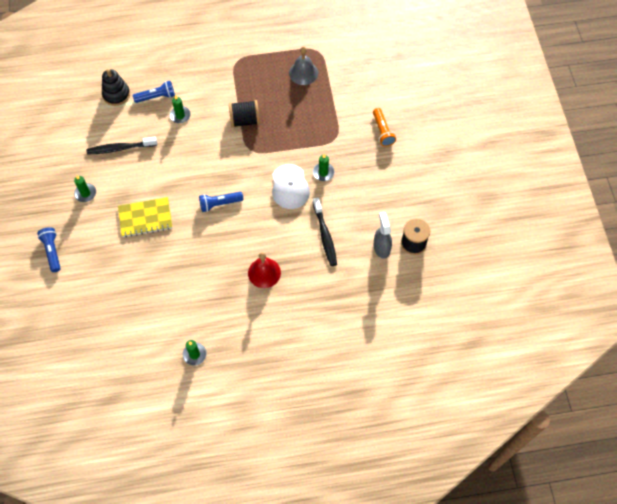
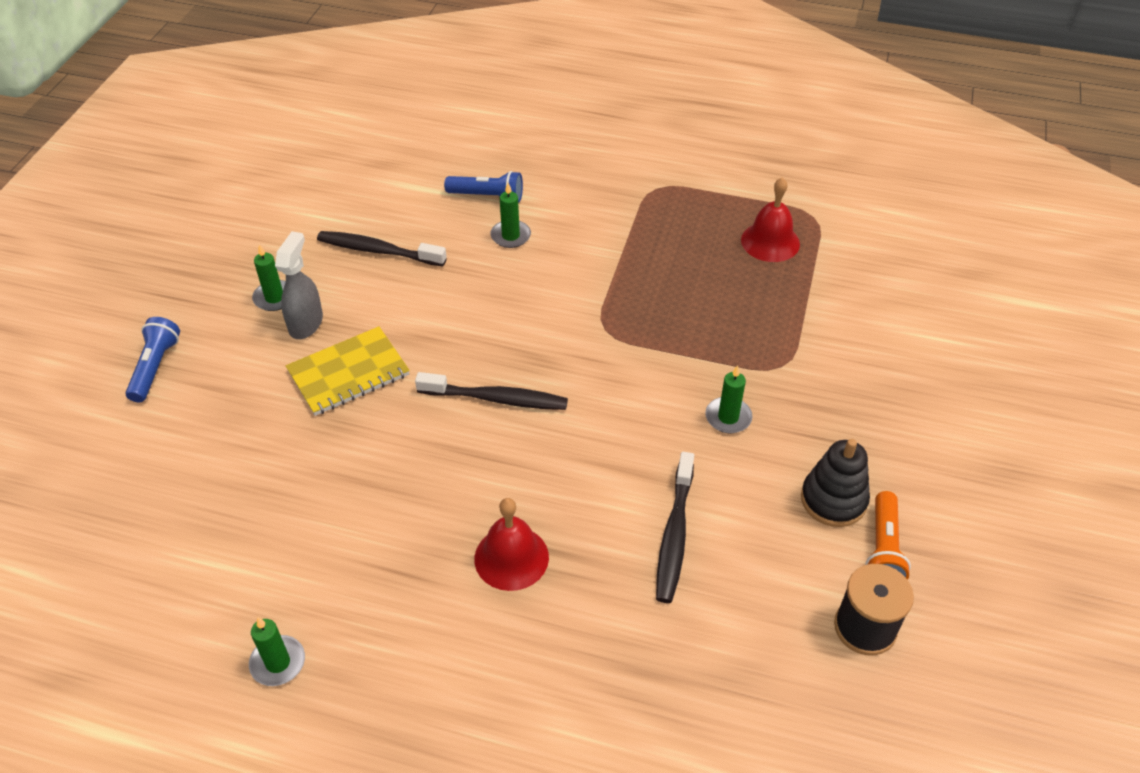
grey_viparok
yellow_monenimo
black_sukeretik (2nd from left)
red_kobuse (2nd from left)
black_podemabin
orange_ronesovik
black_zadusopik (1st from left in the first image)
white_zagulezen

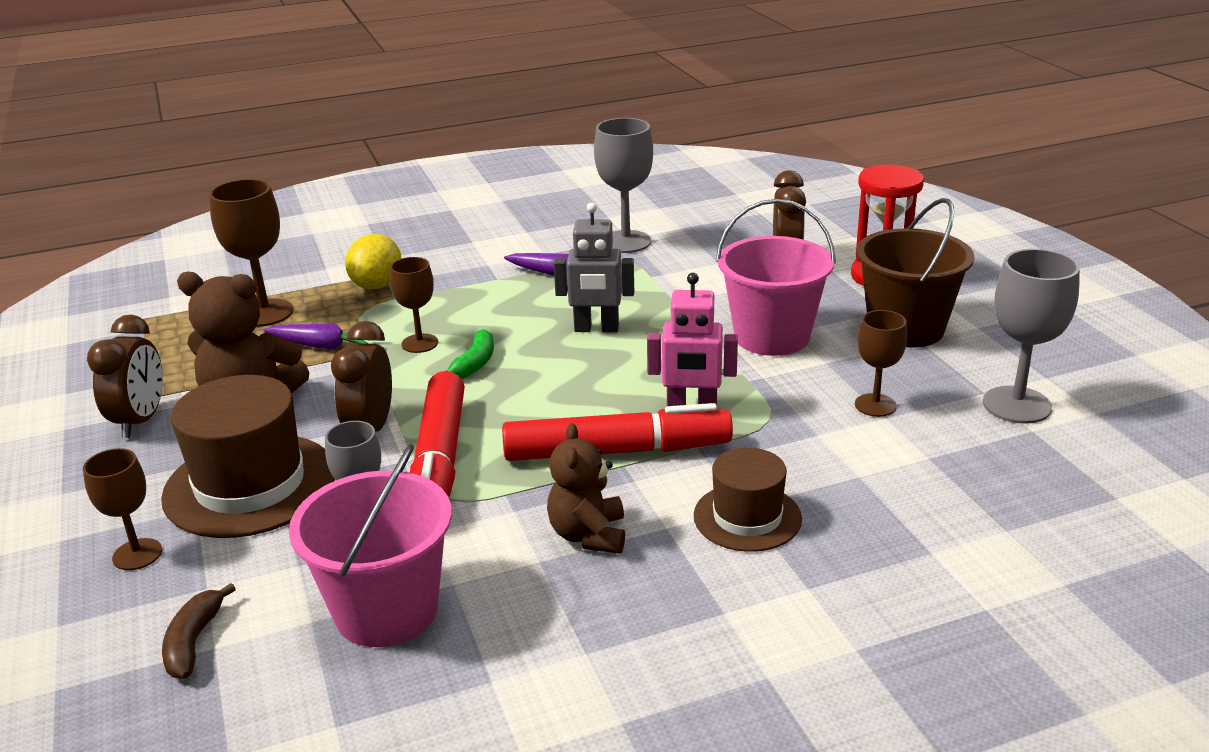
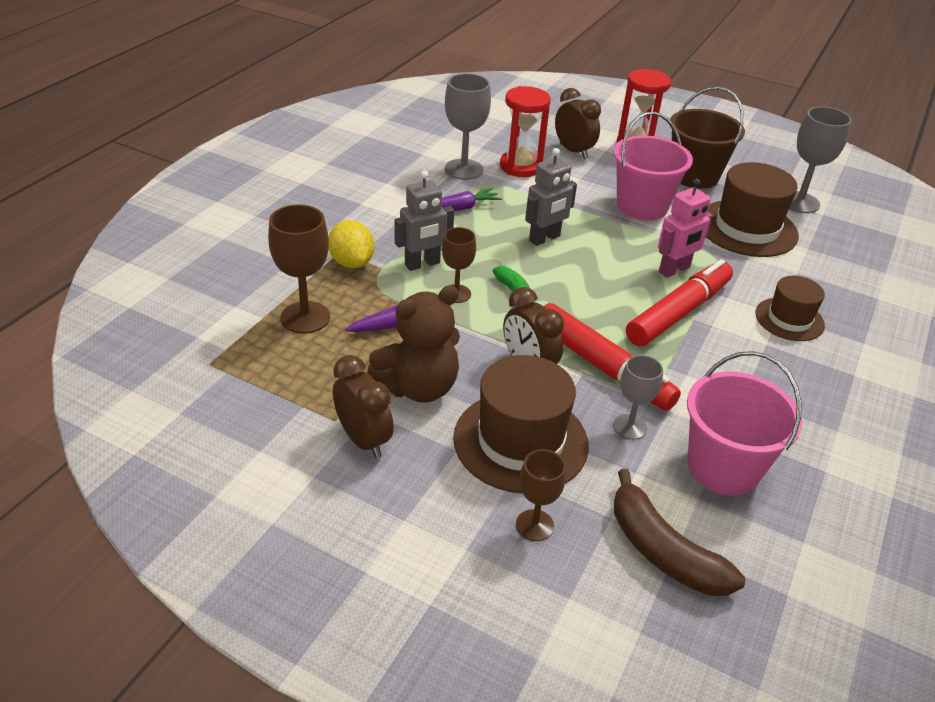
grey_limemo (1st from left)
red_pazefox (1st from left)
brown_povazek
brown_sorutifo (2nd from left)
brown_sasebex (2nd from left in the first image)

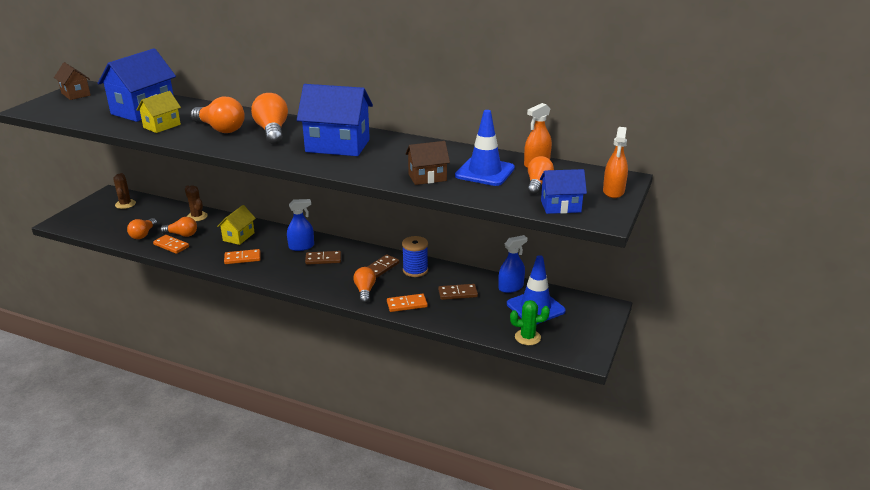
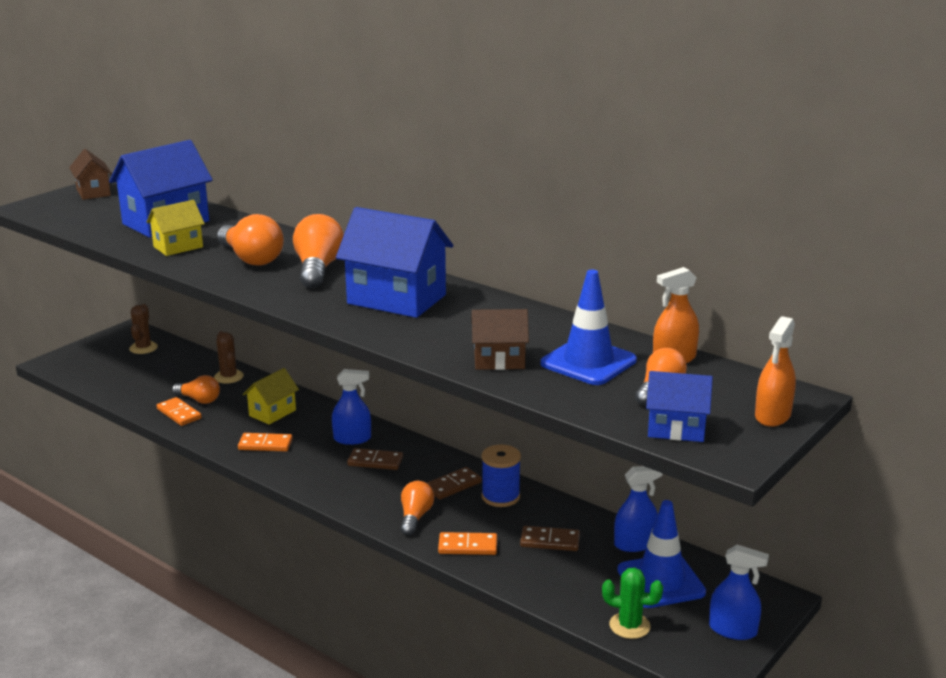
blue_viparok (3rd from left)
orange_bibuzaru (1st from left in the first image)

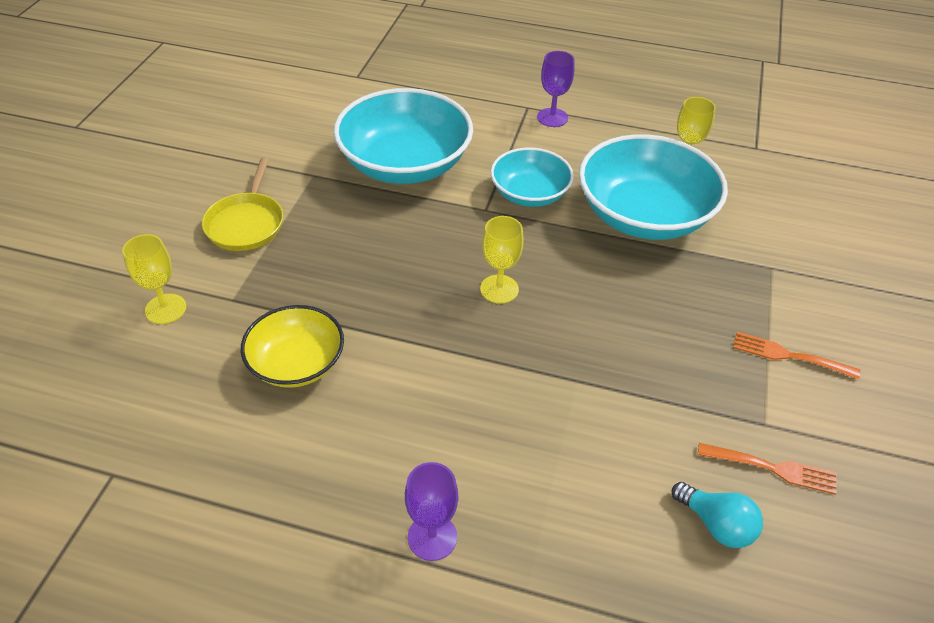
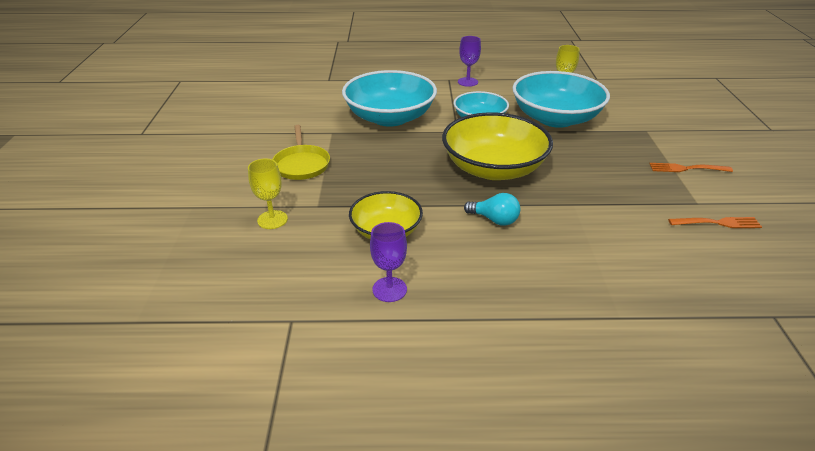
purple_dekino (1st from left)
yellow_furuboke (2nd from left)
turquoise_bibuzaru

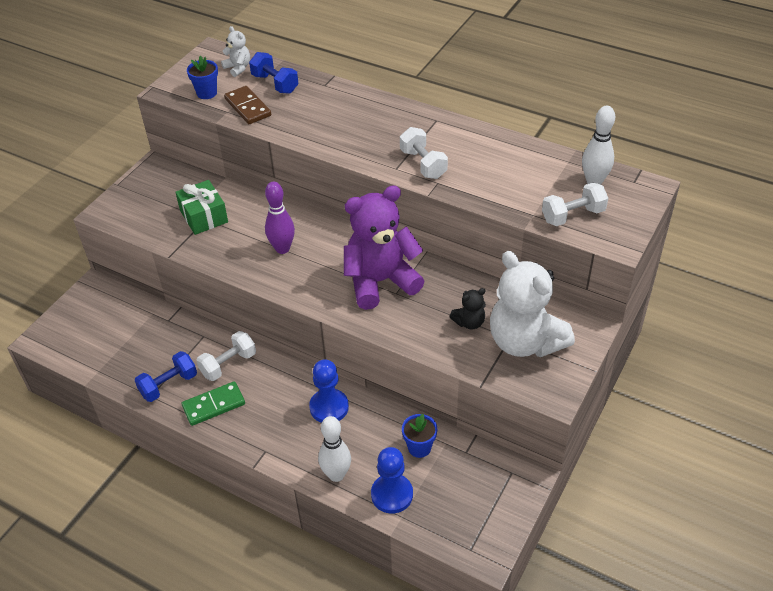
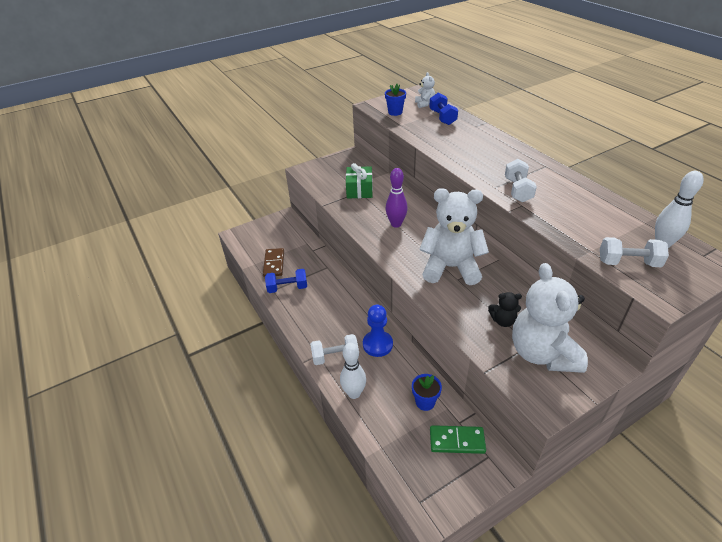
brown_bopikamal
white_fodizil (1st from left)
white_sasebex (2nd from left)
green_bopikamal
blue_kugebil (2nd from left in the first image)

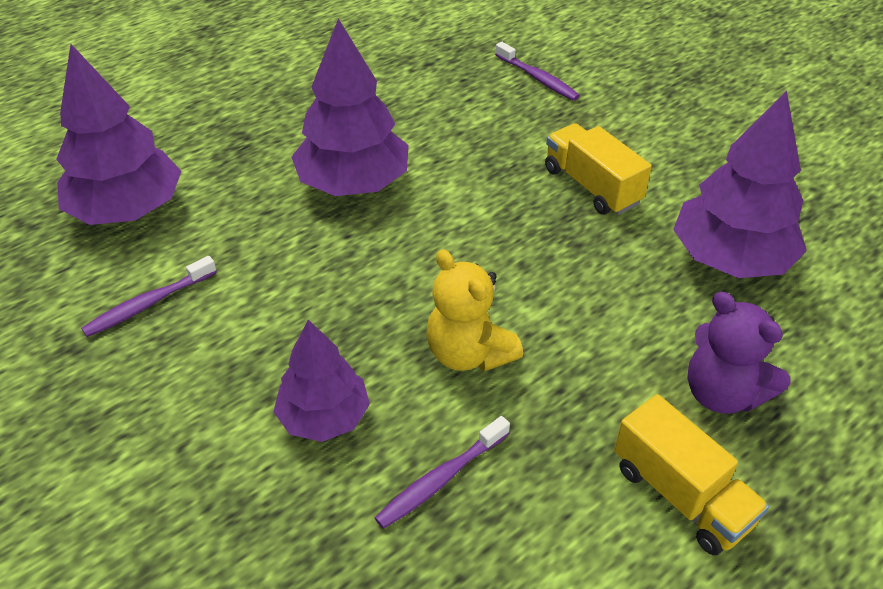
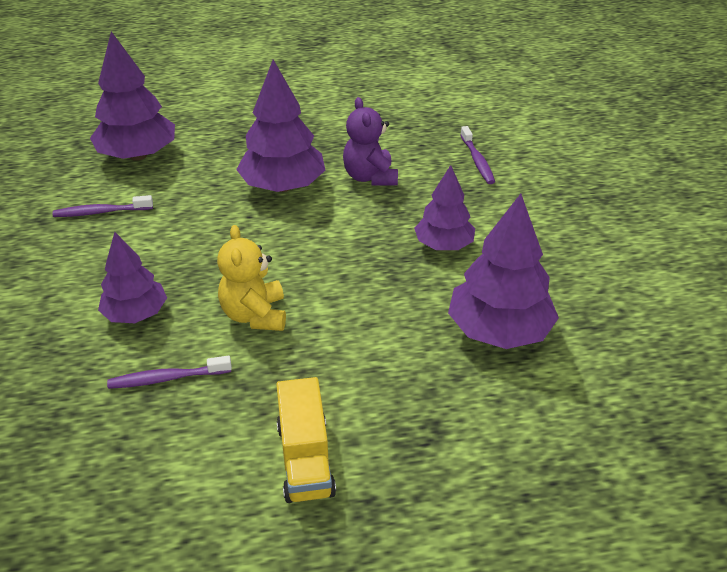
purple_sasebex
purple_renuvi (4th from left)

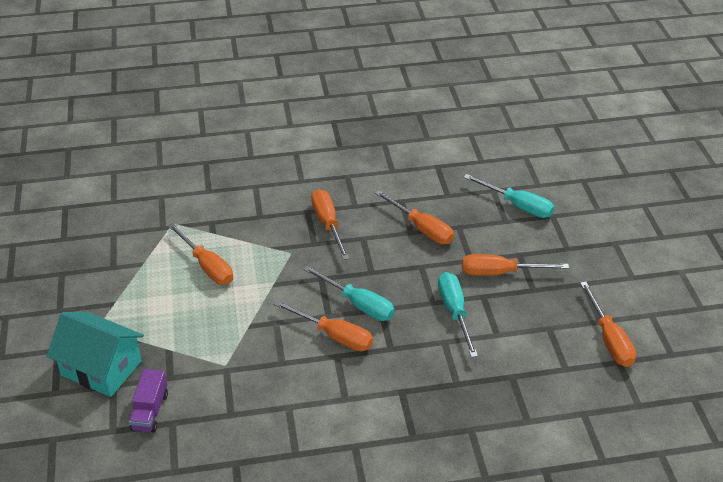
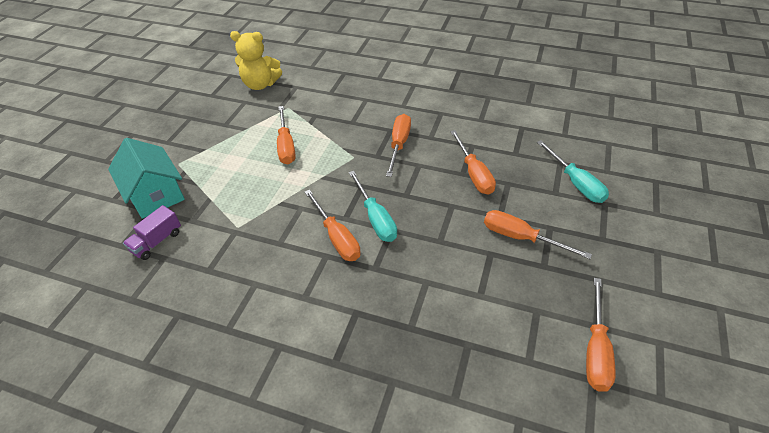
yellow_sasebex
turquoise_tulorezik (2nd from left in the first image)

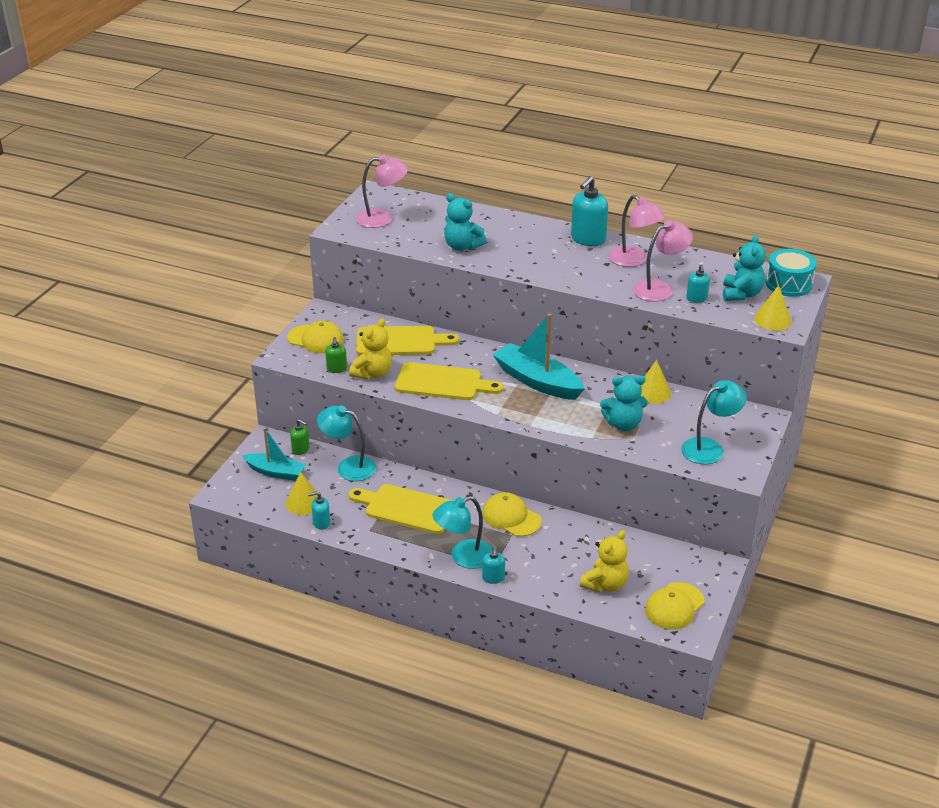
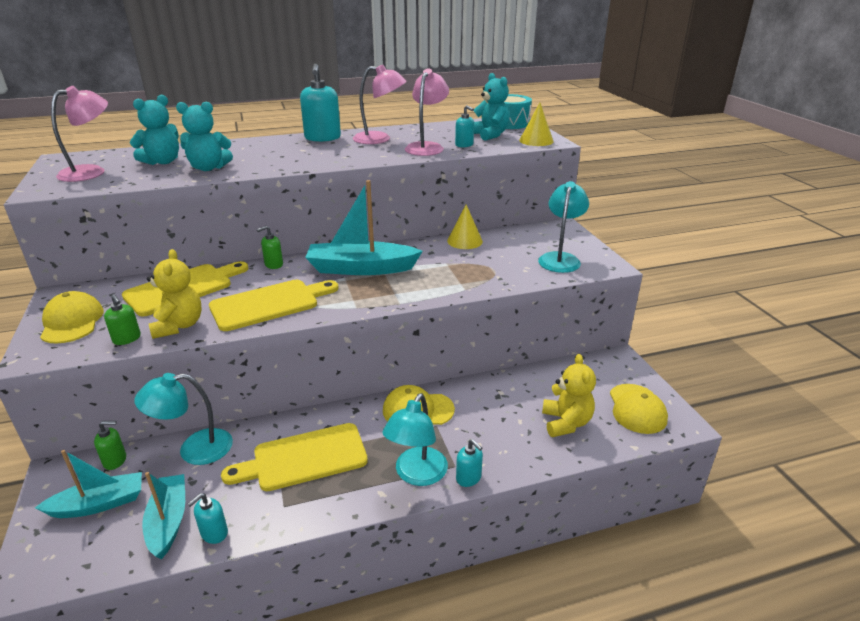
yellow_zagulezen (1st from left)
turquoise_sasebex (1st from left)
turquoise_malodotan (2nd from left)
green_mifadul (3rd from left)

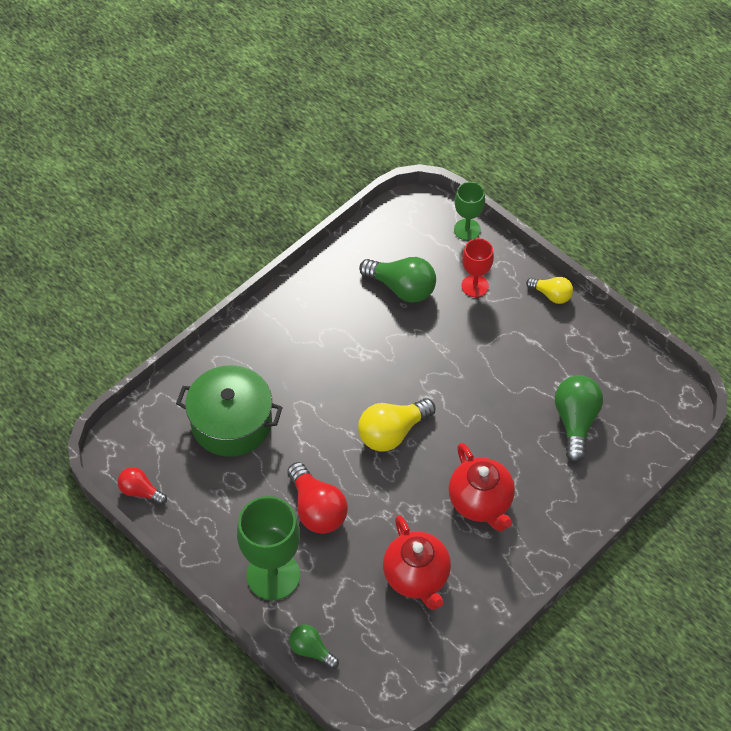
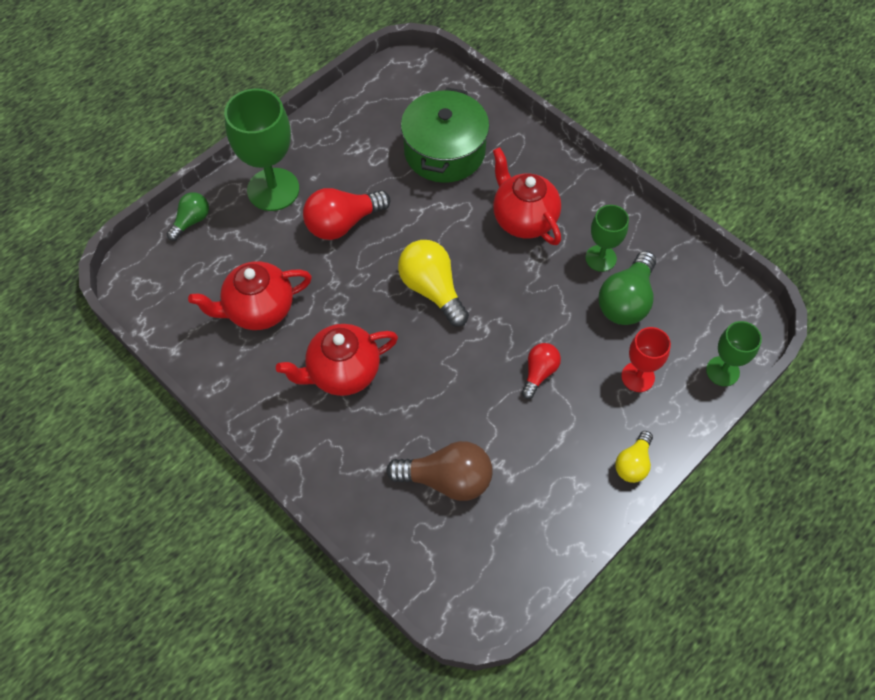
brown_bibuzaru
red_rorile (3rd from left)
red_bibuzaru (2nd from left)
green_dekino (2nd from left)

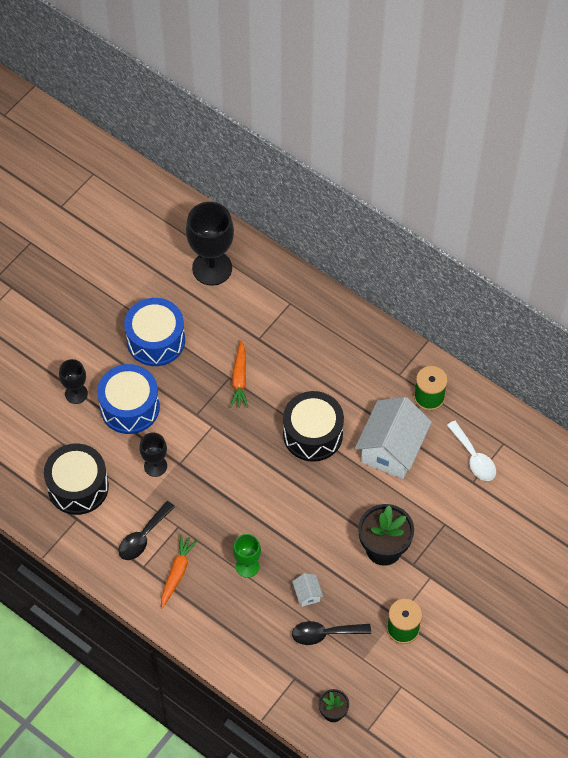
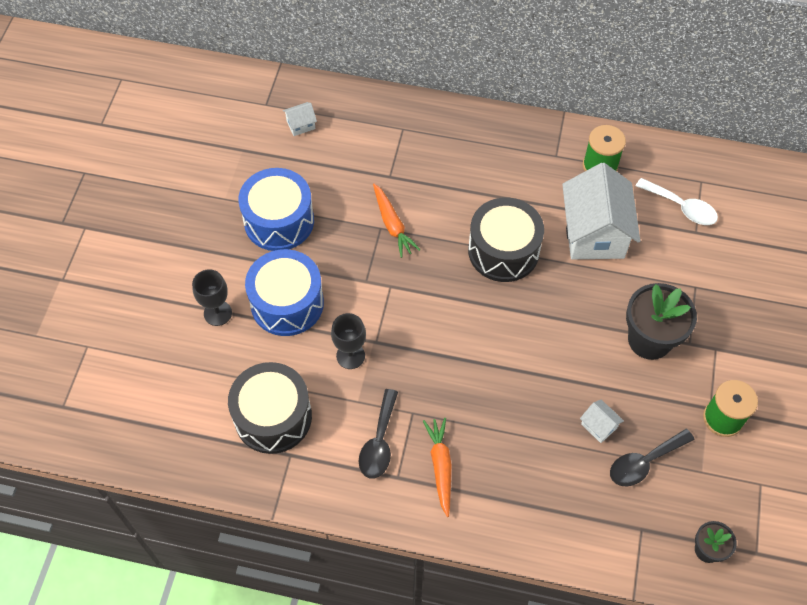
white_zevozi (1st from left)
green_dekino

